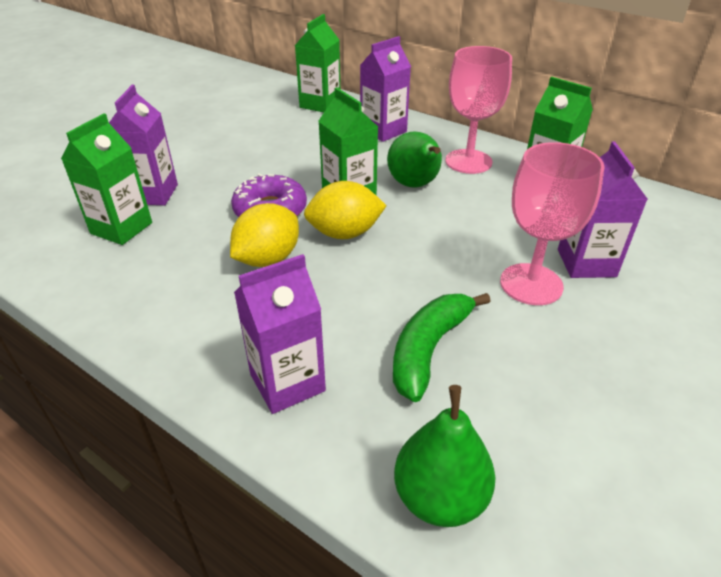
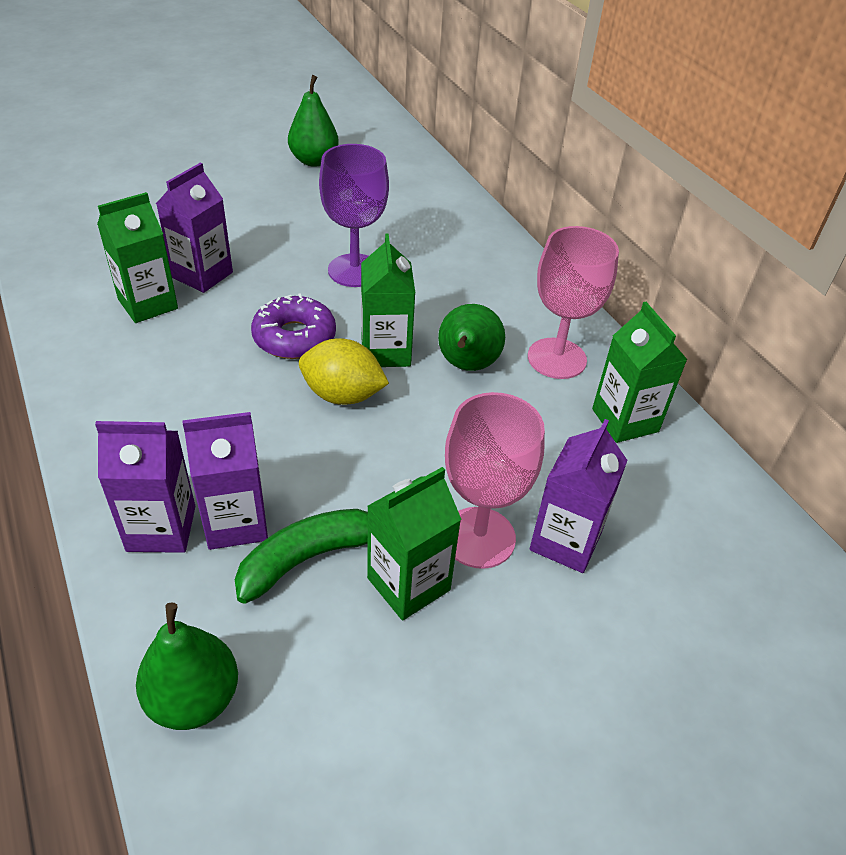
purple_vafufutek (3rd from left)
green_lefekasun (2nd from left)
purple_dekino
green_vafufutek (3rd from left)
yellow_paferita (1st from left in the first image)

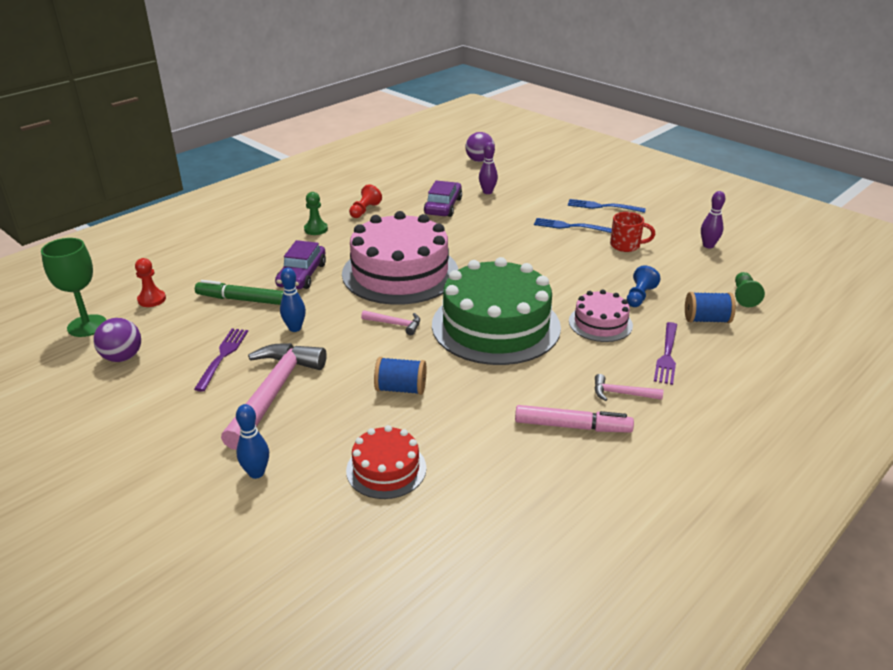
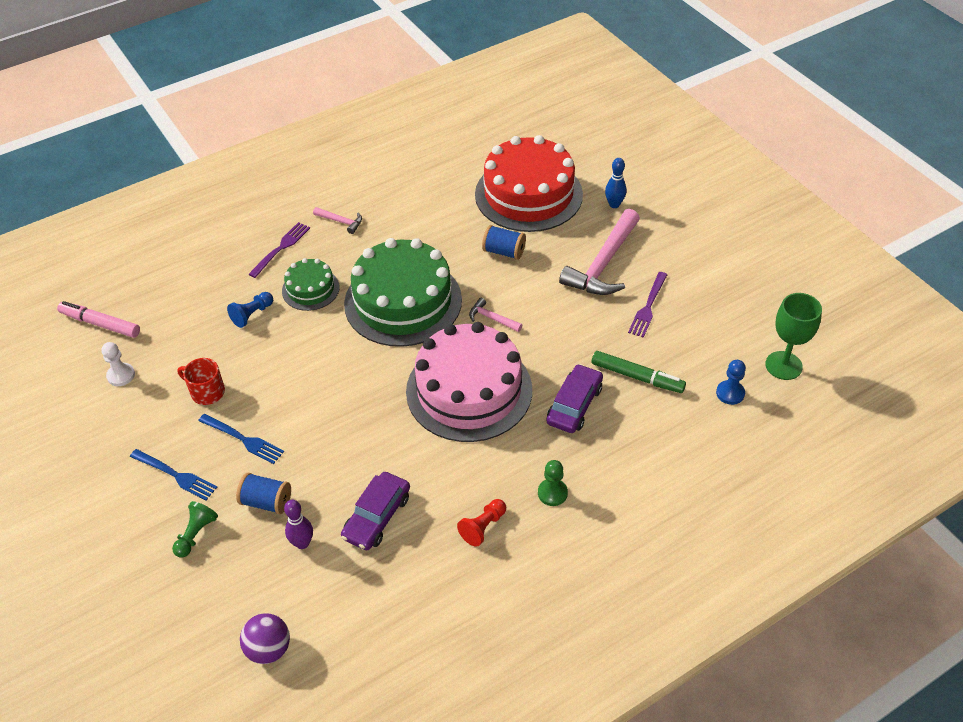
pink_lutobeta
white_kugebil
green_kugebil (1st from left)
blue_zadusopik (1st from left)
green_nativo (1st from left)
red_nativo
blue_kugebil (2nd from left)
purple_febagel (1st from left in the first image)
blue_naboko (2nd from left in the first image)

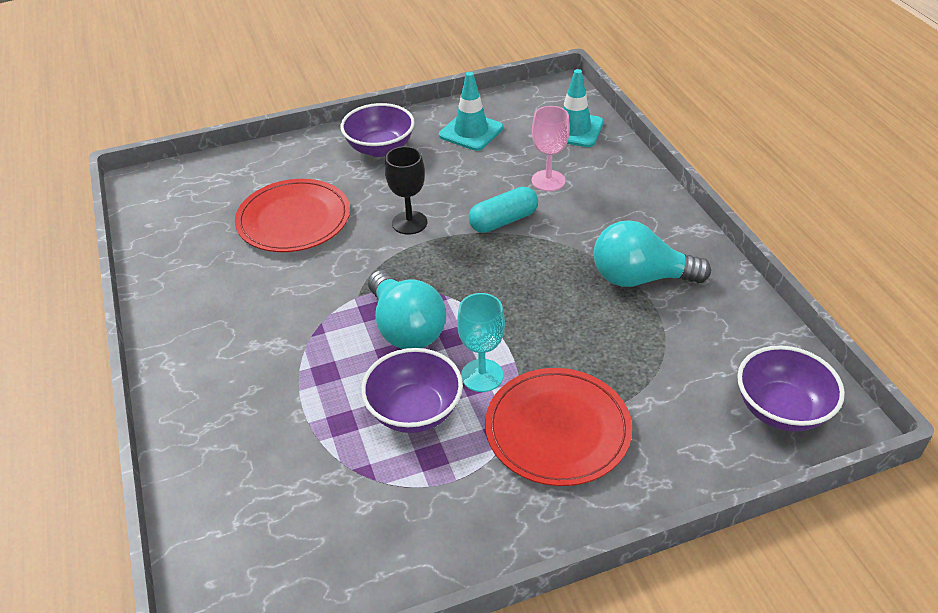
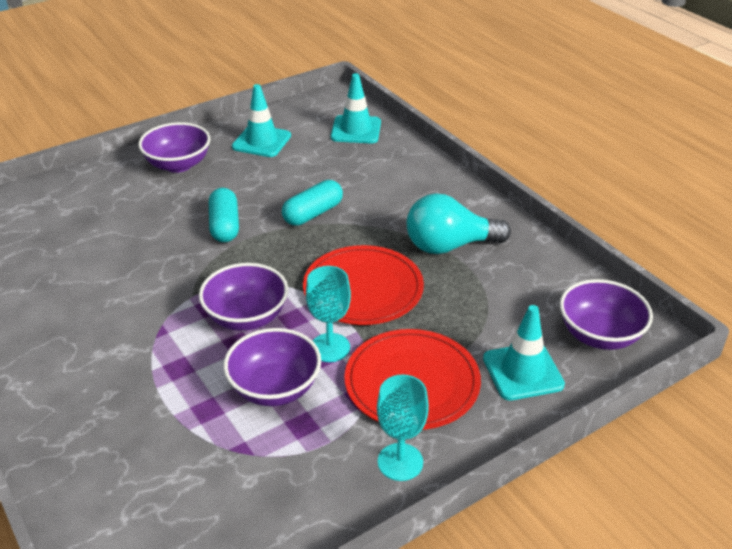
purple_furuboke (2nd from left)
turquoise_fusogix (1st from left)
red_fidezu (1st from left)
turquoise_dekino (2nd from left)
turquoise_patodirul (3rd from left)
pink_dekino

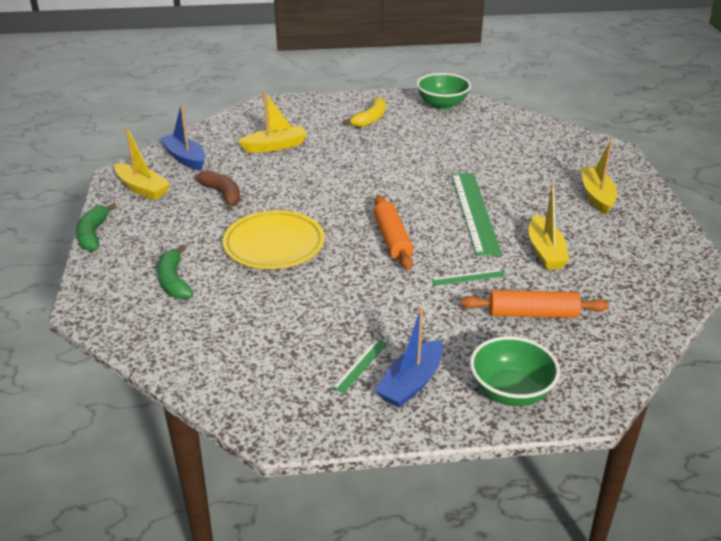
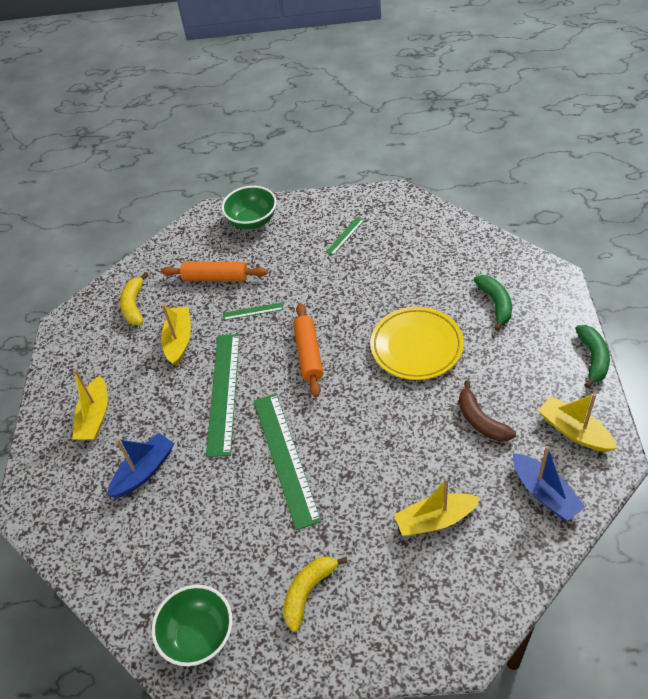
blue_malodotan (1st from left)
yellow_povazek (1st from left)
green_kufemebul (3rd from left)

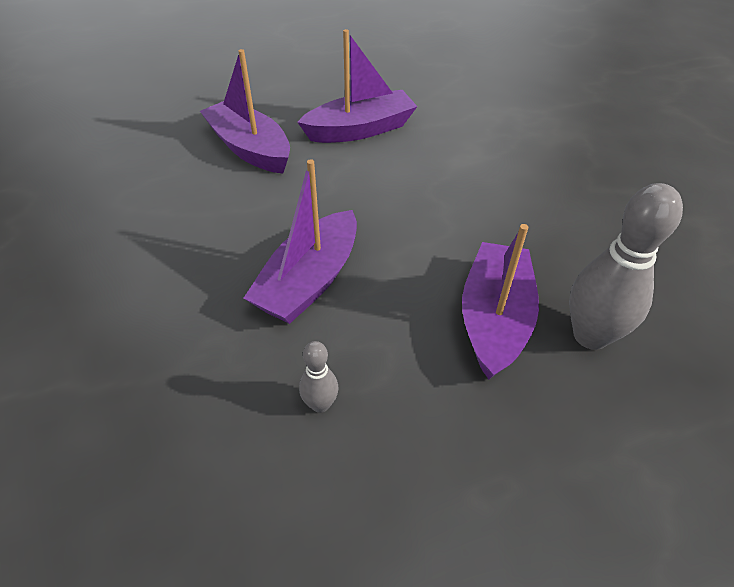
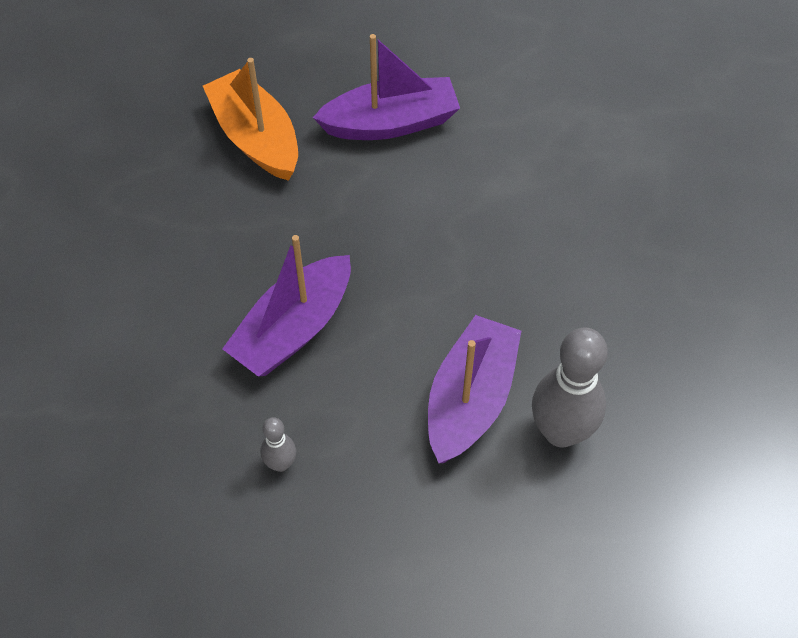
orange_malodotan

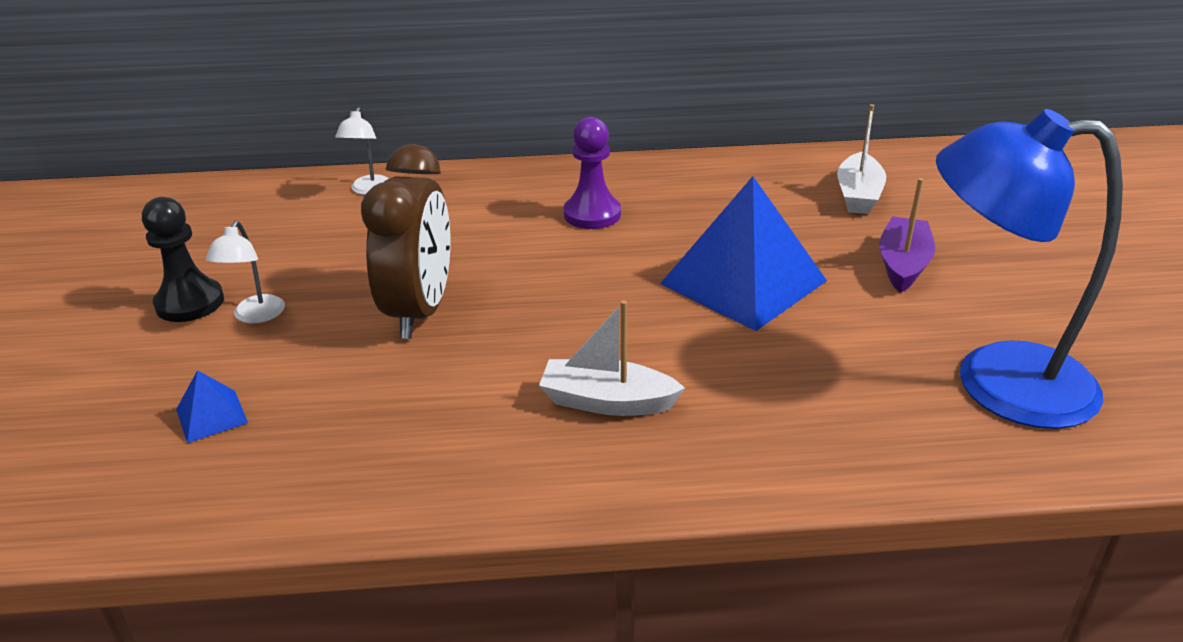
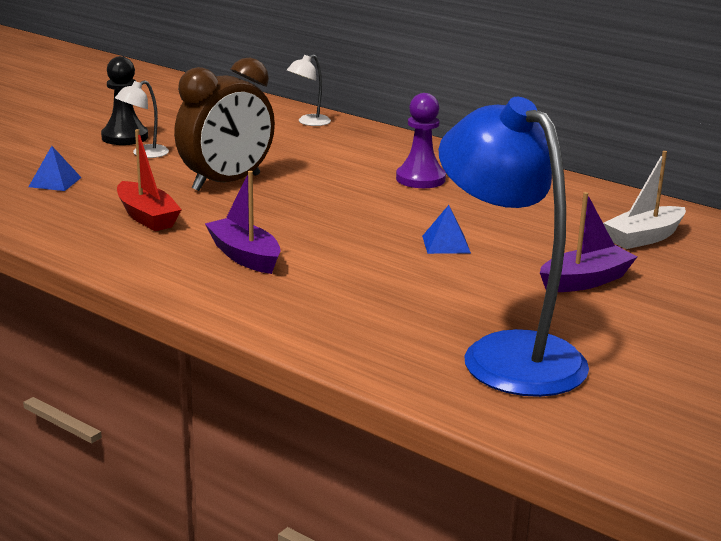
red_malodotan
purple_malodotan (1st from left)
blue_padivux (2nd from left)

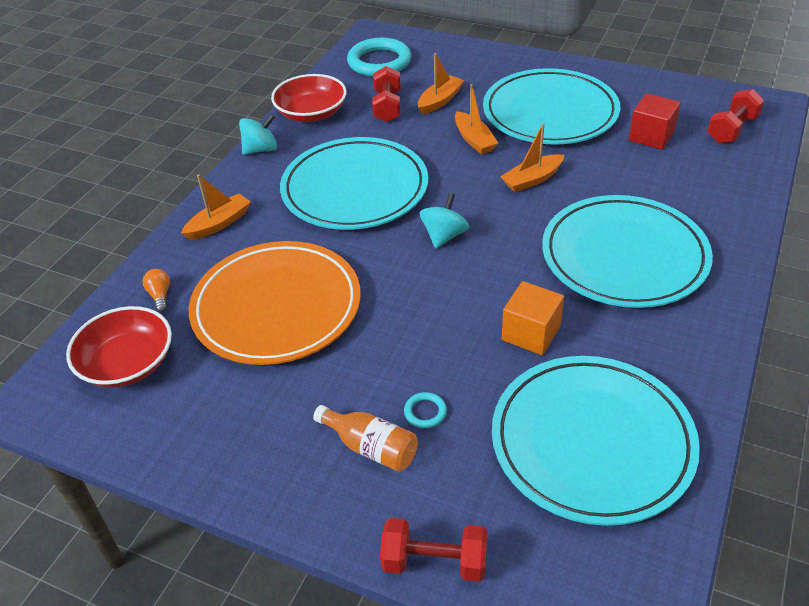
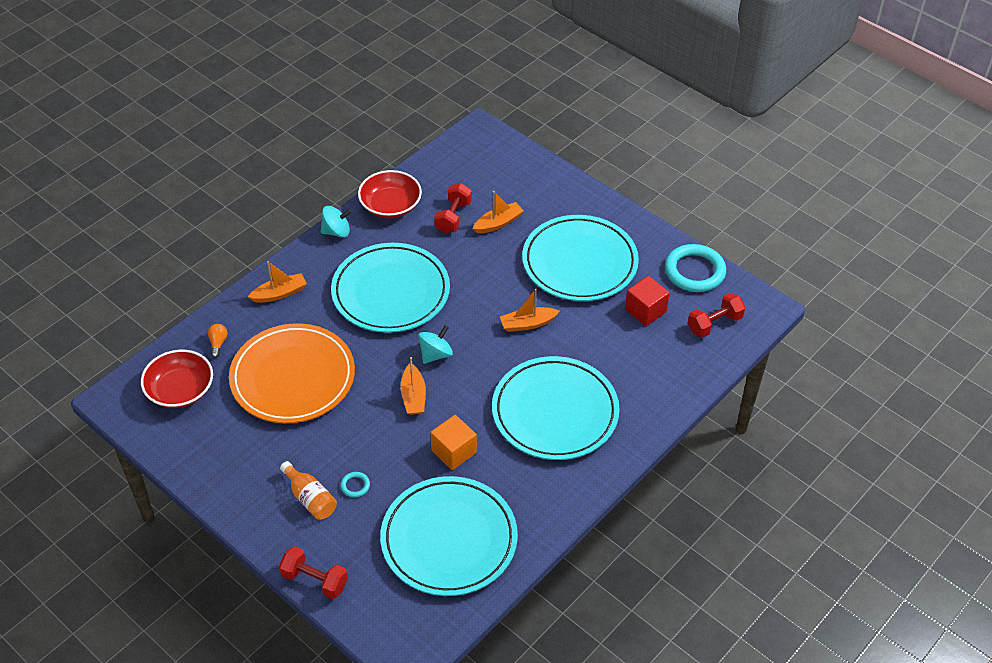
orange_malodotan (2nd from left)
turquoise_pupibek (2nd from left)

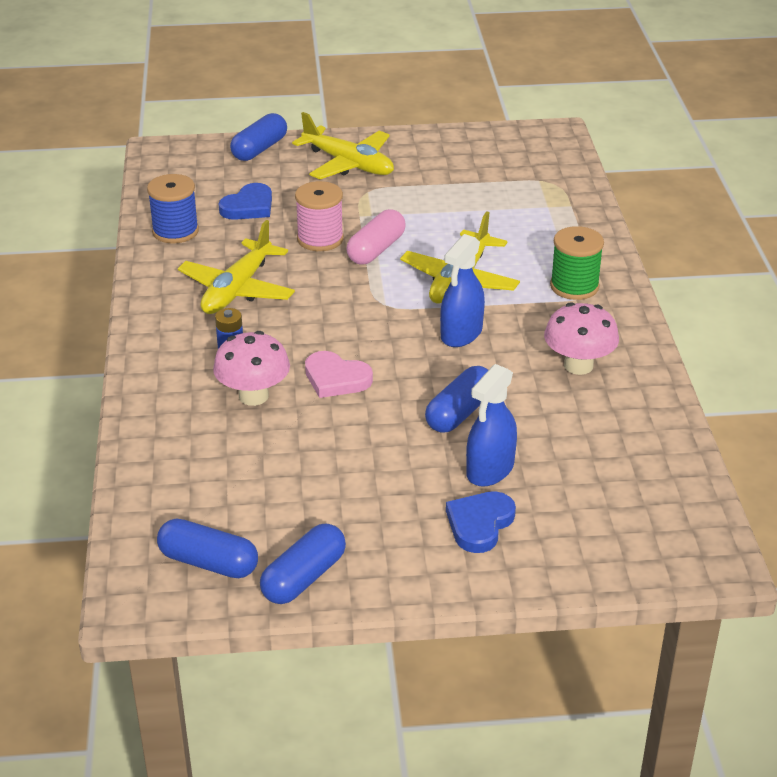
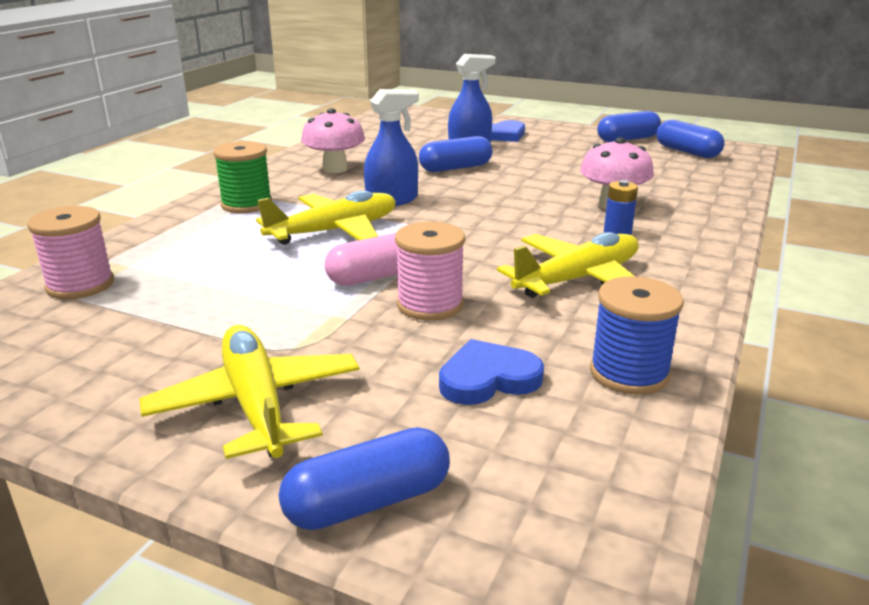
pink_zadusopik (1st from left)
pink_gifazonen

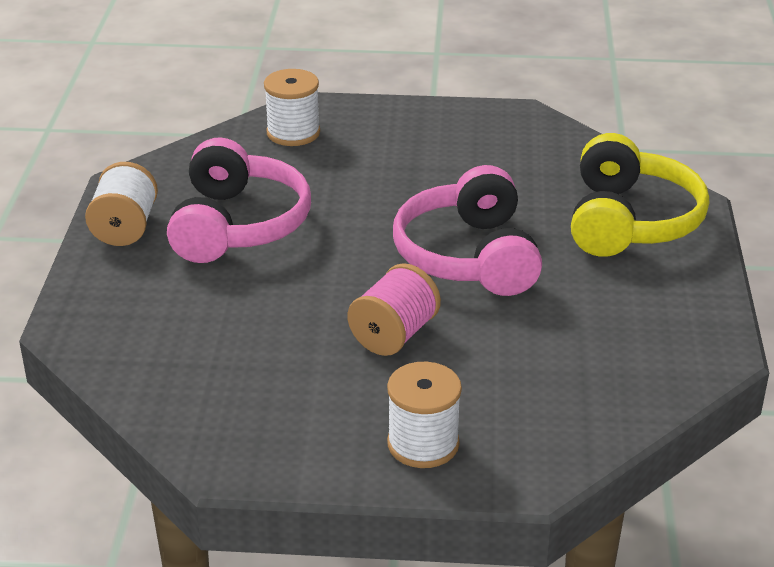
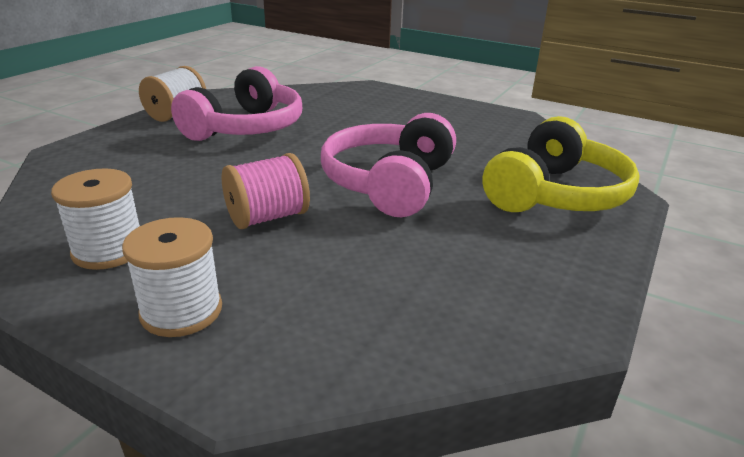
white_zadusopik (1st from left)

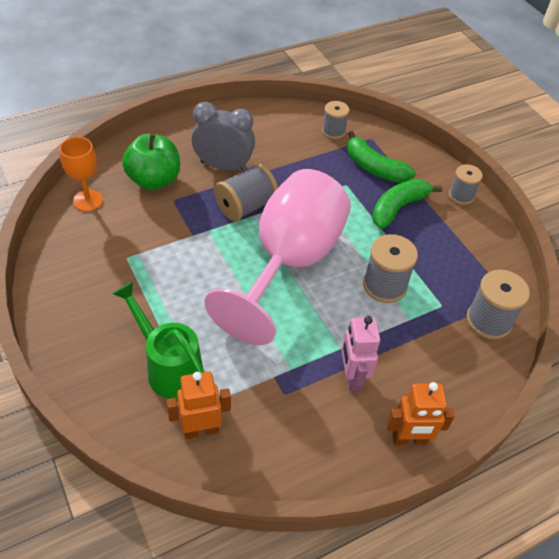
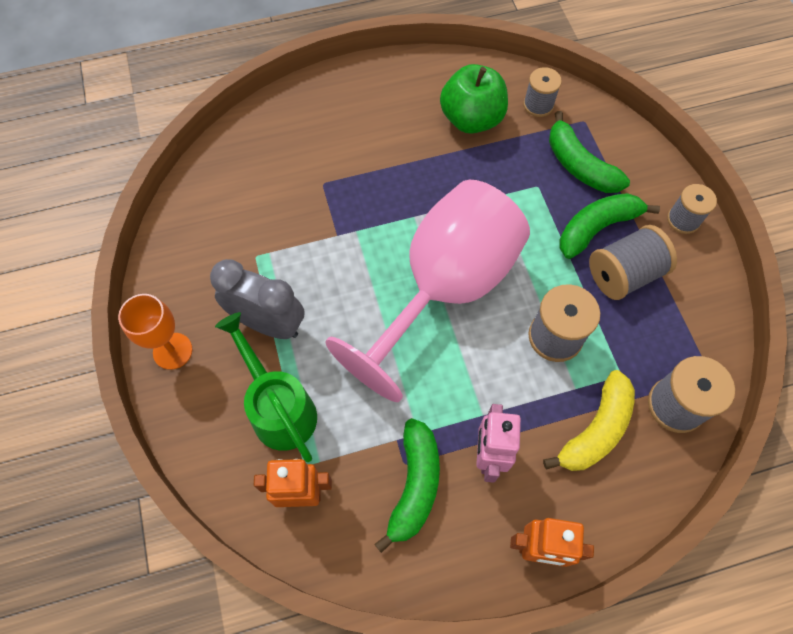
orange_dekino
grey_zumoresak
green_povazek (1st from left)
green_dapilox
yellow_povazek
grey_zadusopik (3rd from left)

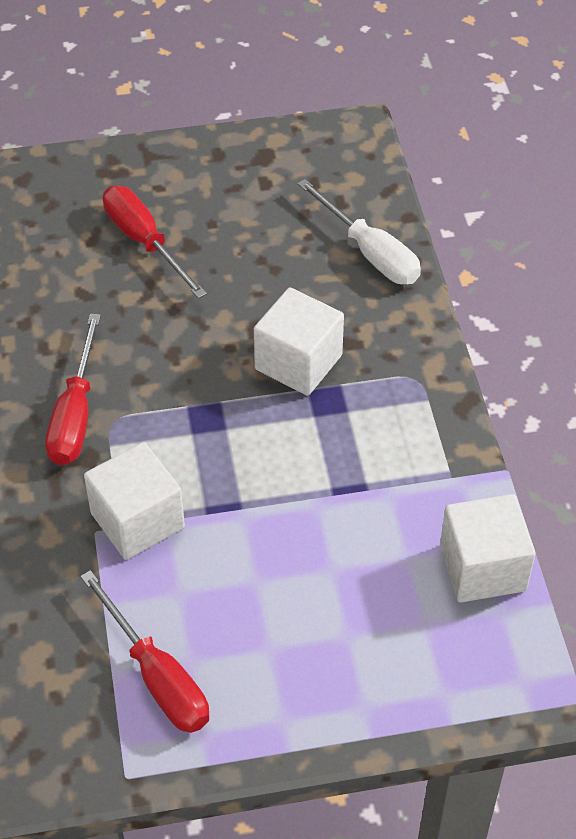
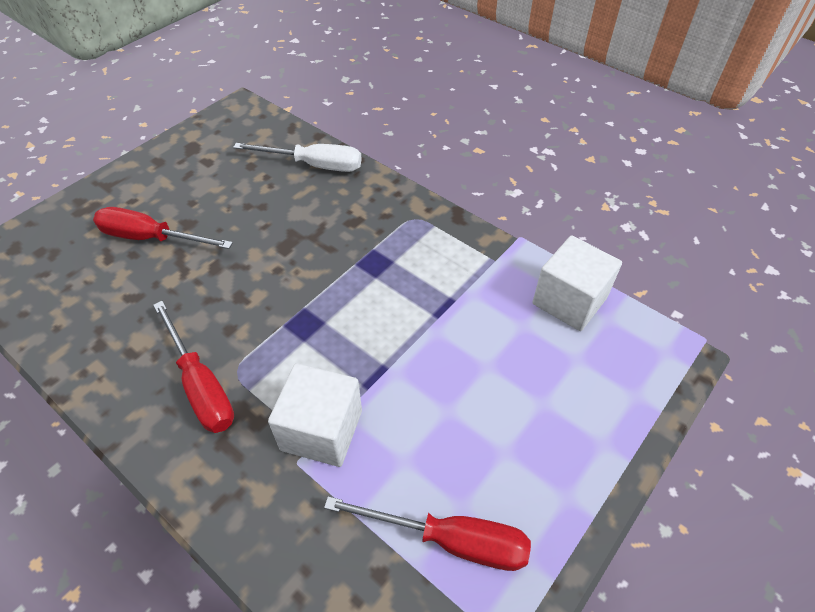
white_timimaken (2nd from left in the first image)

